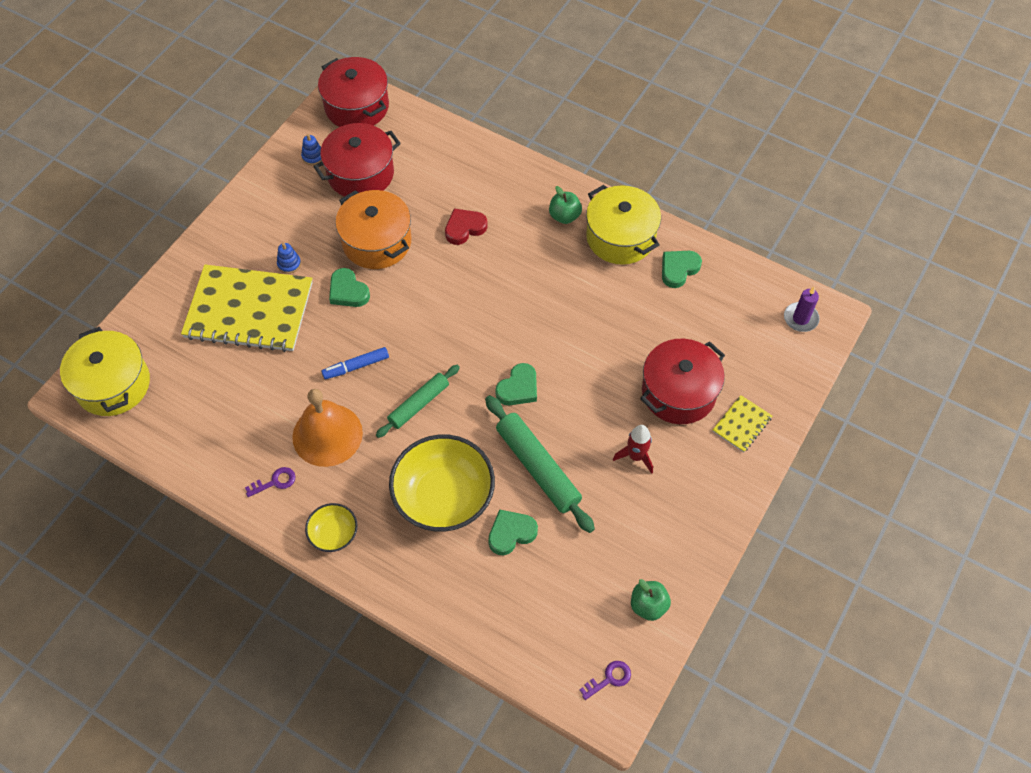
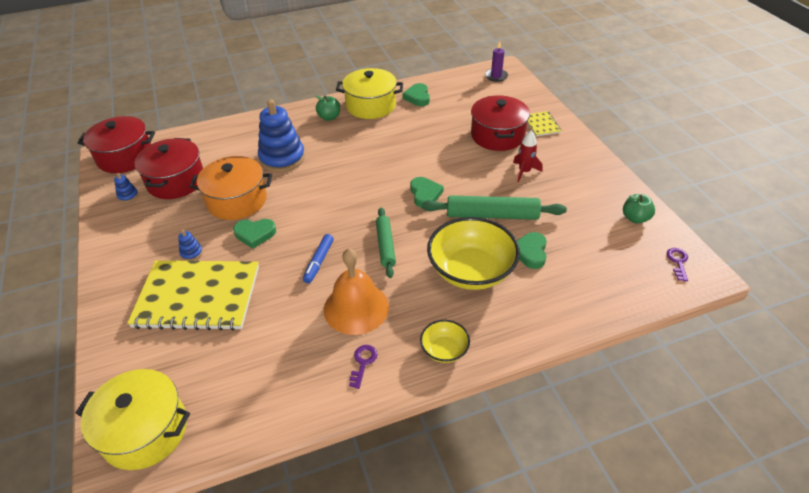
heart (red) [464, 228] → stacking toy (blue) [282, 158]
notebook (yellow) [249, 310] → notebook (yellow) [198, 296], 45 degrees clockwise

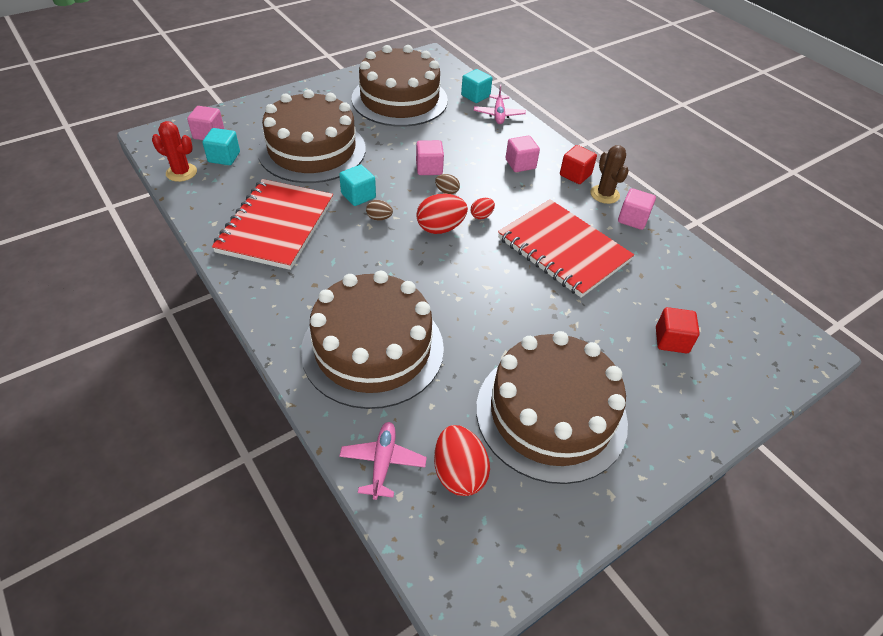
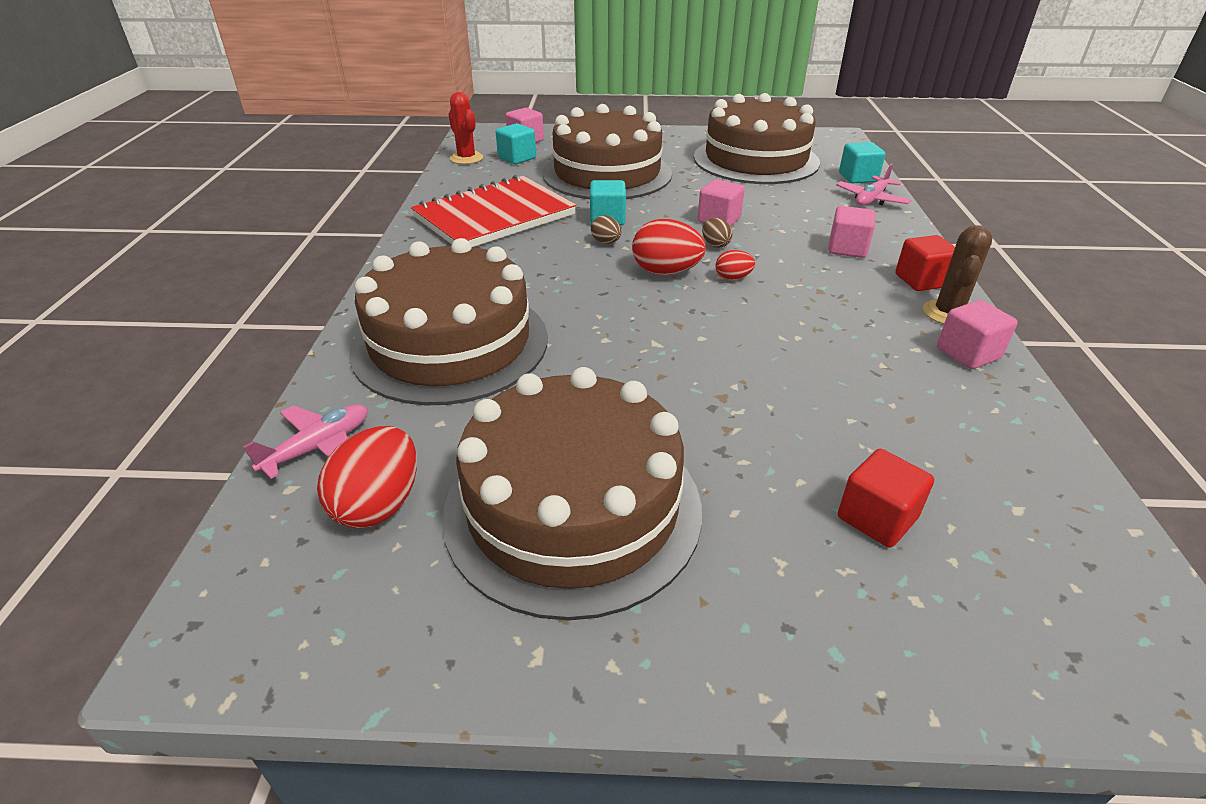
notebook (red) [563, 250] → -

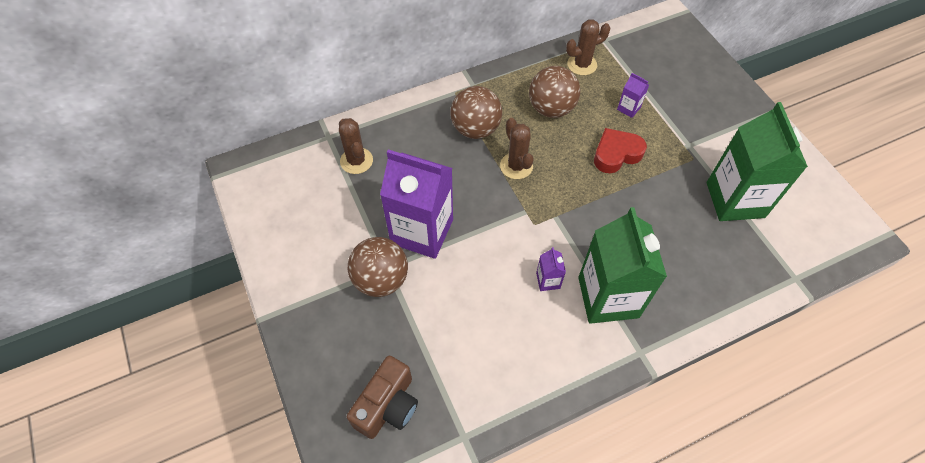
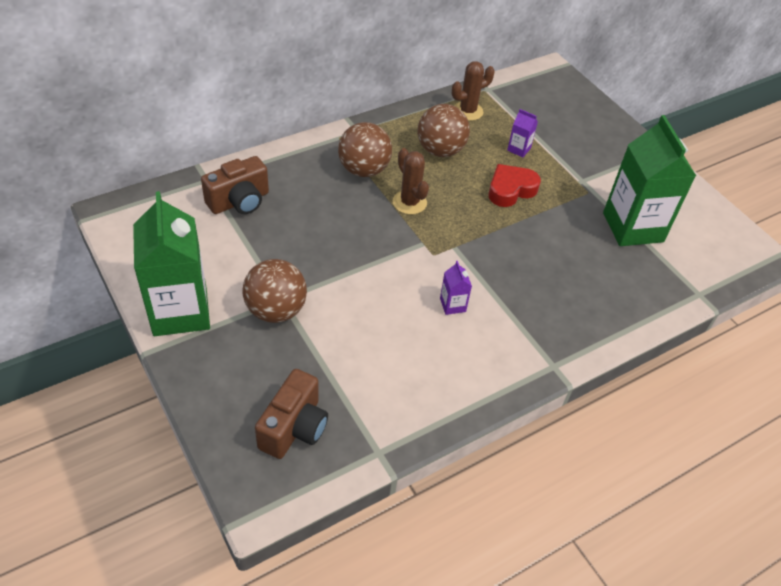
carton (purple) [422, 231] → -
carton (green) [608, 297] → carton (green) [180, 311], move
cactus (brown) [356, 161] → camera (brown) [239, 201]

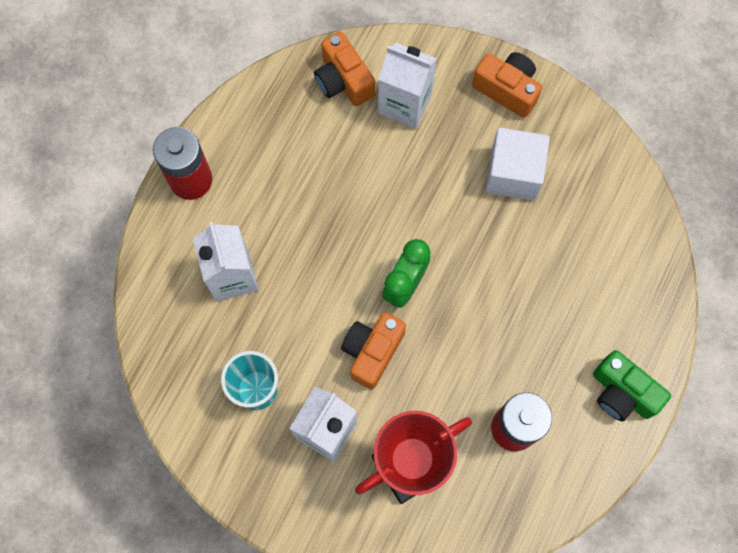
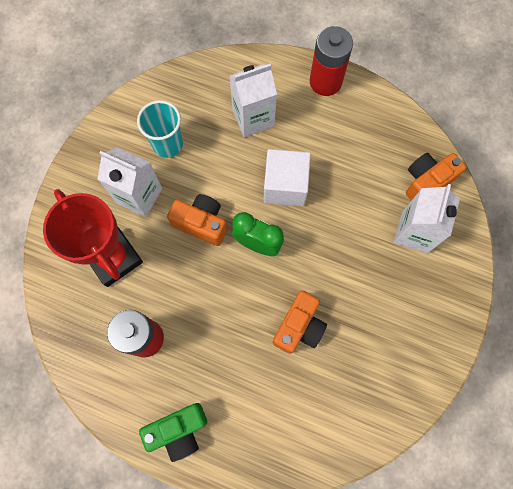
camera (orange) [507, 89] → camera (orange) [299, 327], move
cube (white) [513, 173] → cube (white) [285, 186], move
camera (green) [622, 393] → camera (green) [178, 430], 150 degrees counterclockwise

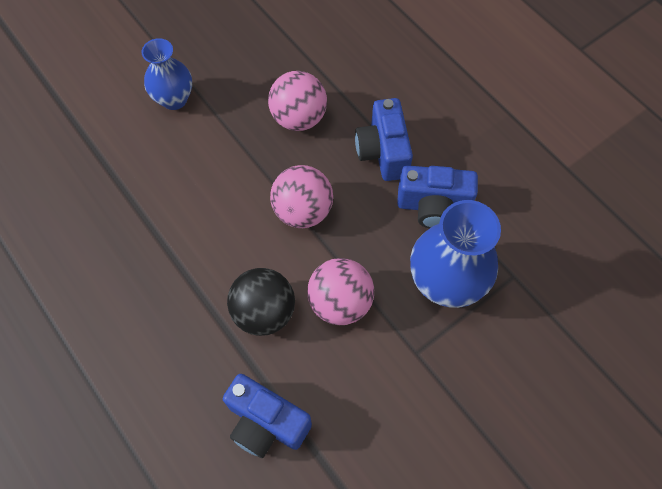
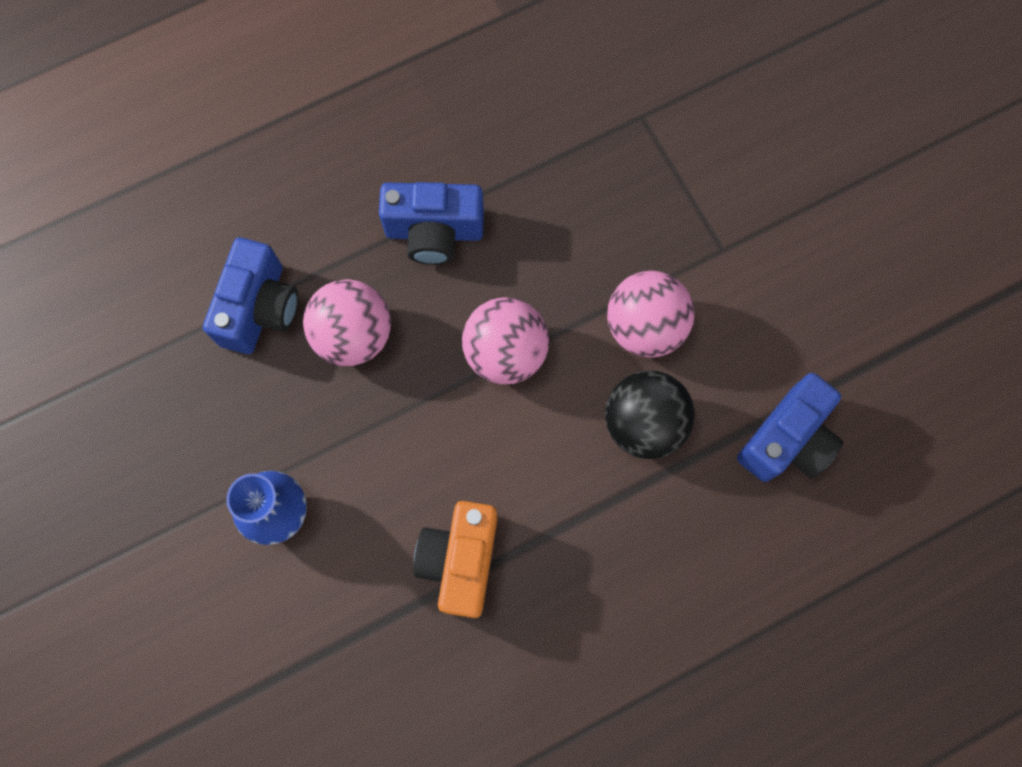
vase (blue) [445, 283] → -
- → camera (orange) [460, 560]
camera (blue) [433, 206] → camera (blue) [260, 308], move

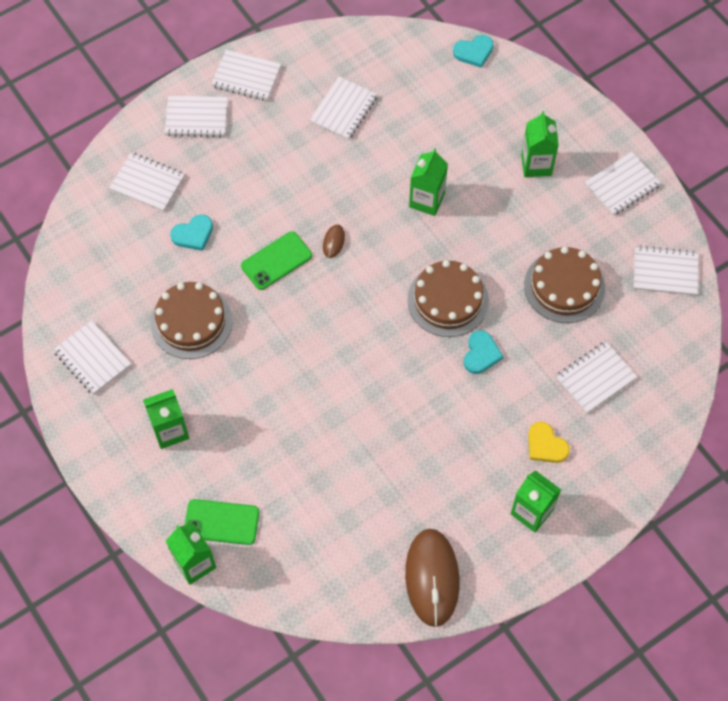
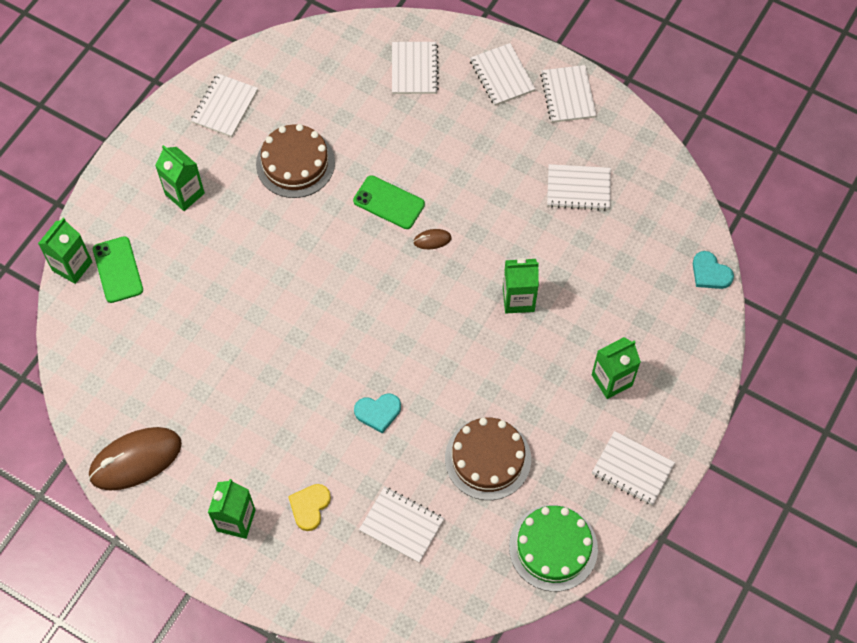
heart (turquoise) [193, 234] → -
cake (brown) [448, 300] → -
notebook (white) [665, 272] → cake (green) [553, 547]

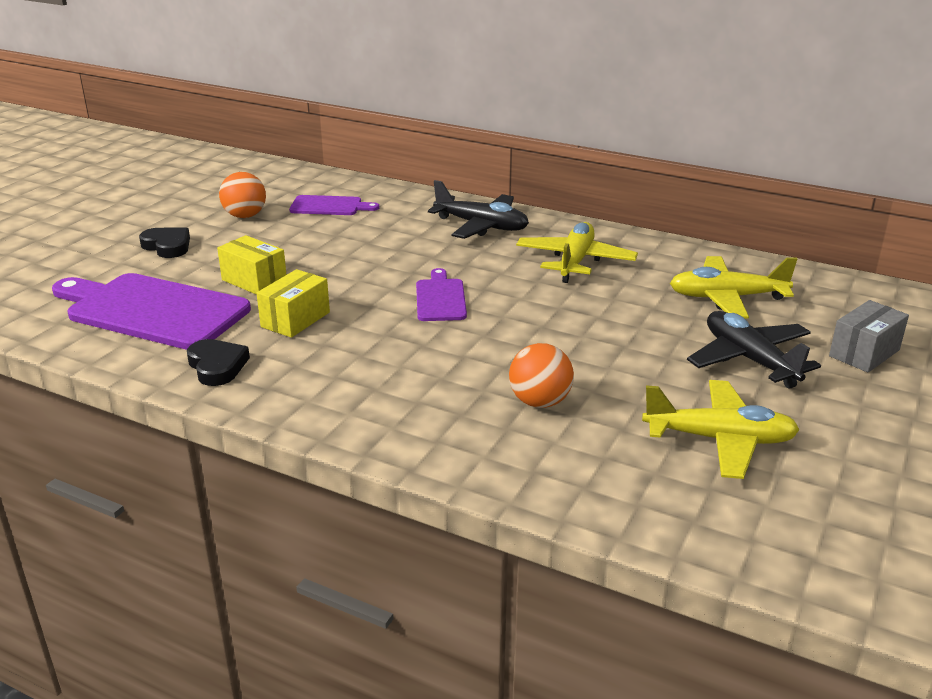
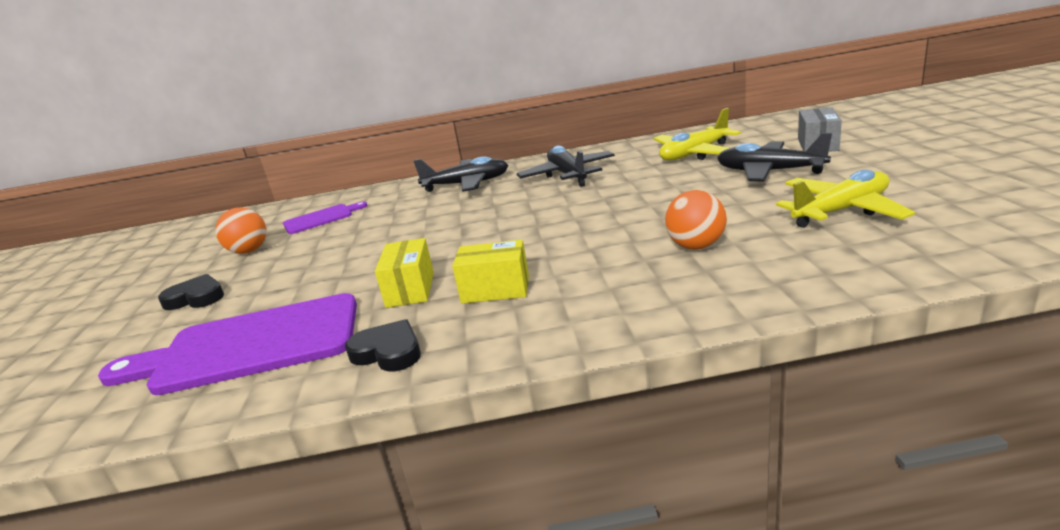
cutting board (purple) [440, 298] → -
box (yellow) [254, 281] → box (yellow) [495, 289], move
plane (yellow) [575, 261] → plane (black) [568, 175]

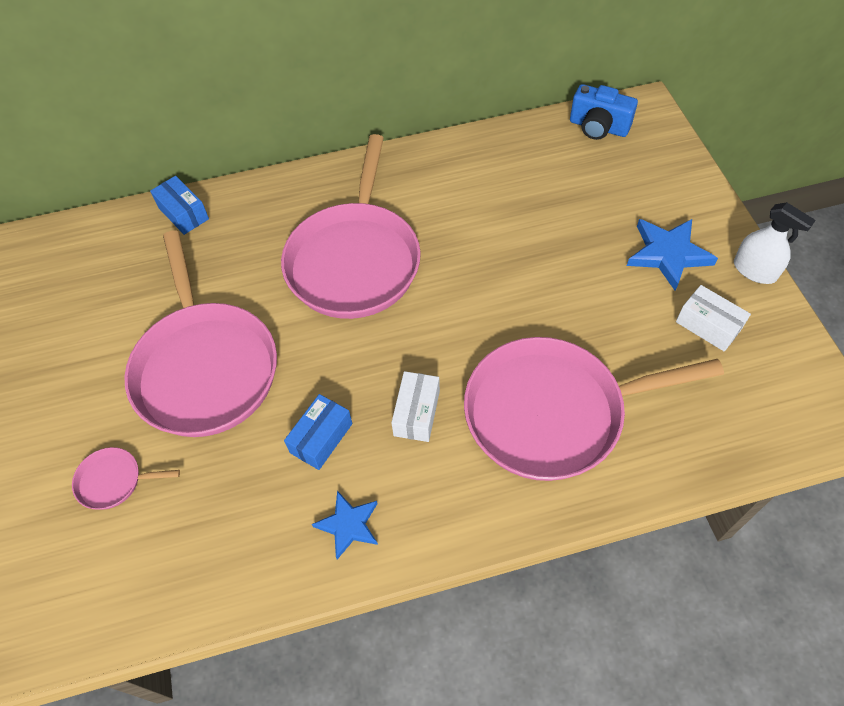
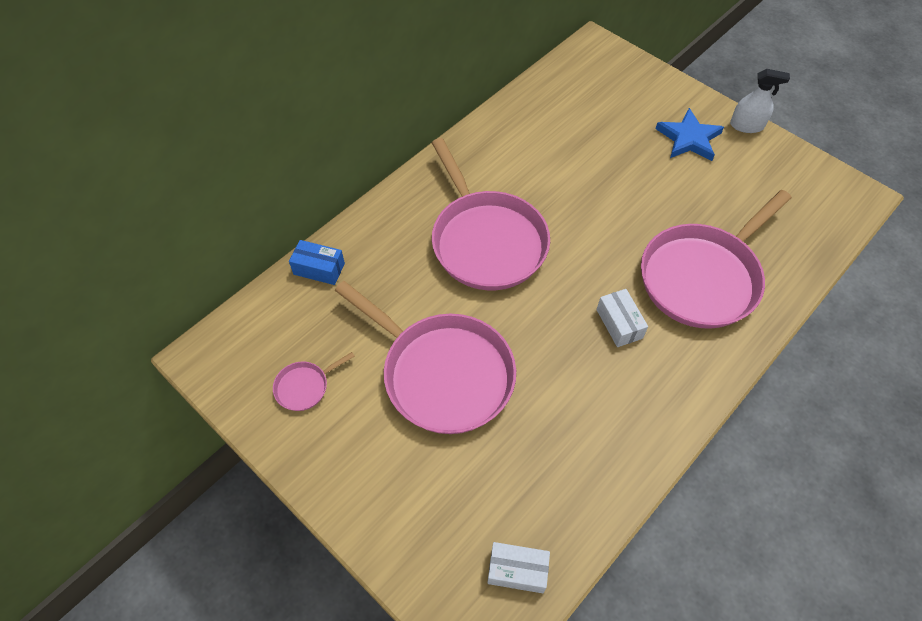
box (blue) [321, 438] → -
star (blue) [348, 525] → -
camera (blue) [598, 127] → -
pan (pink) [114, 481] → pan (pink) [304, 387], move
box (white) [708, 325] → box (white) [517, 570], move

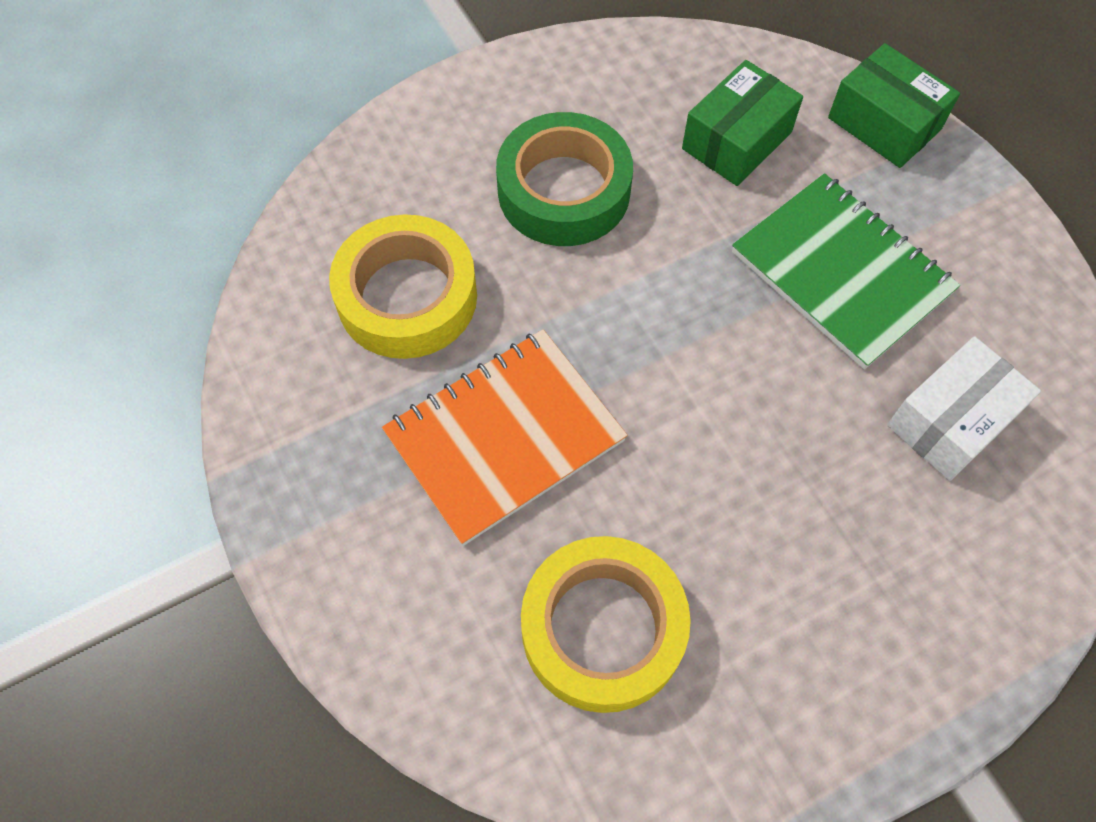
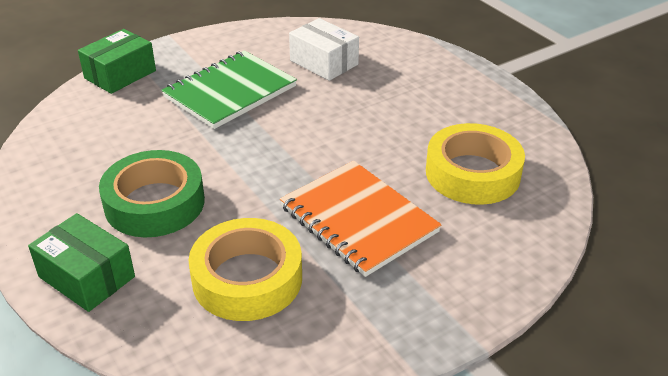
box (green) [737, 141] → box (green) [87, 277], move

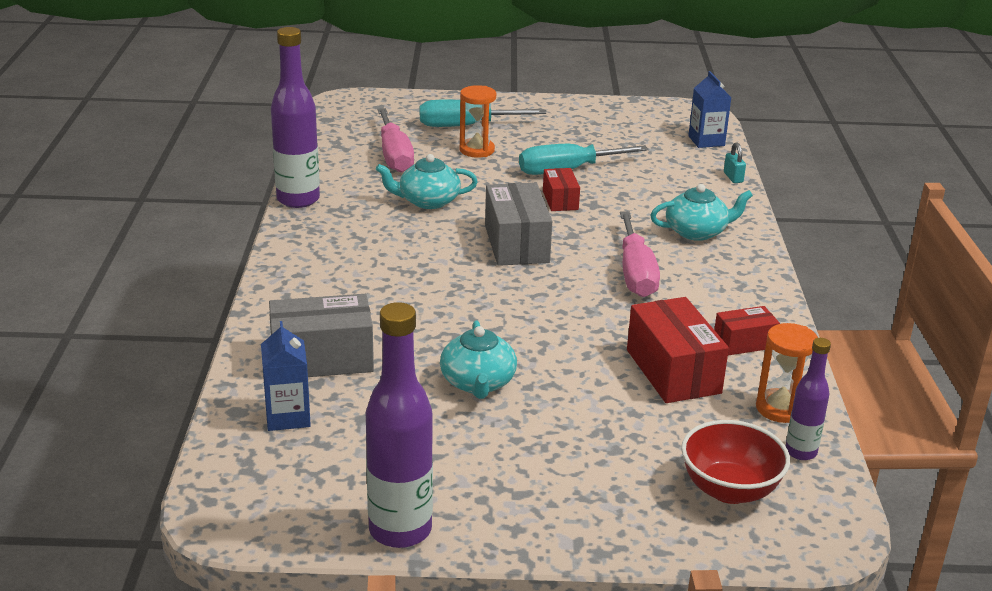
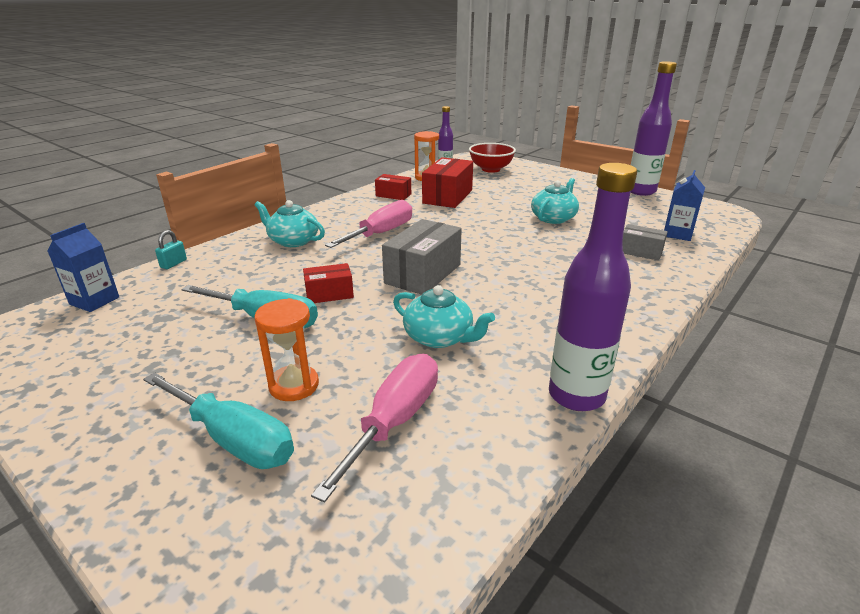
box (red) [560, 200] → box (red) [329, 294], 45 degrees clockwise
box (grey) [322, 359] → box (grey) [640, 252], x0.57

